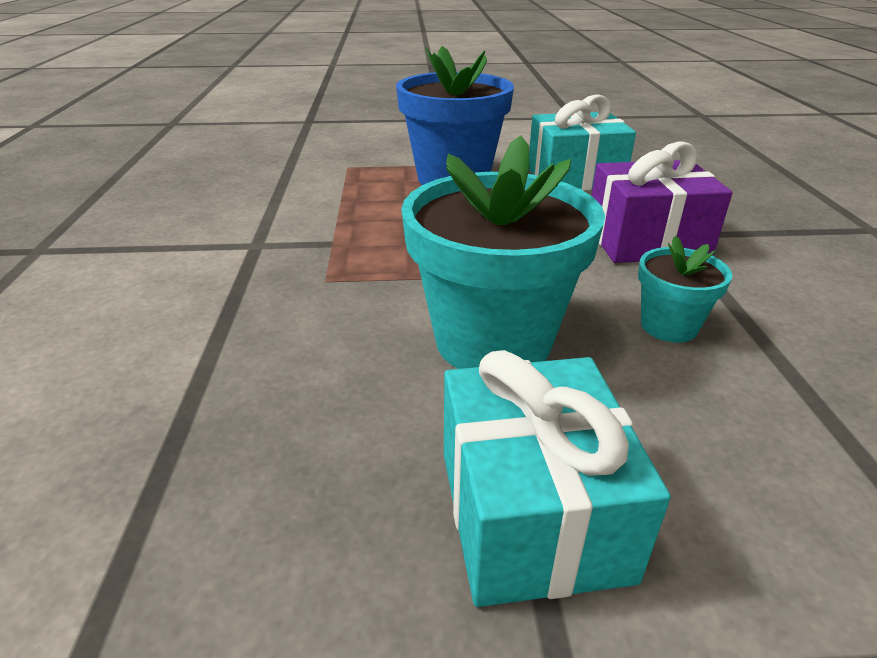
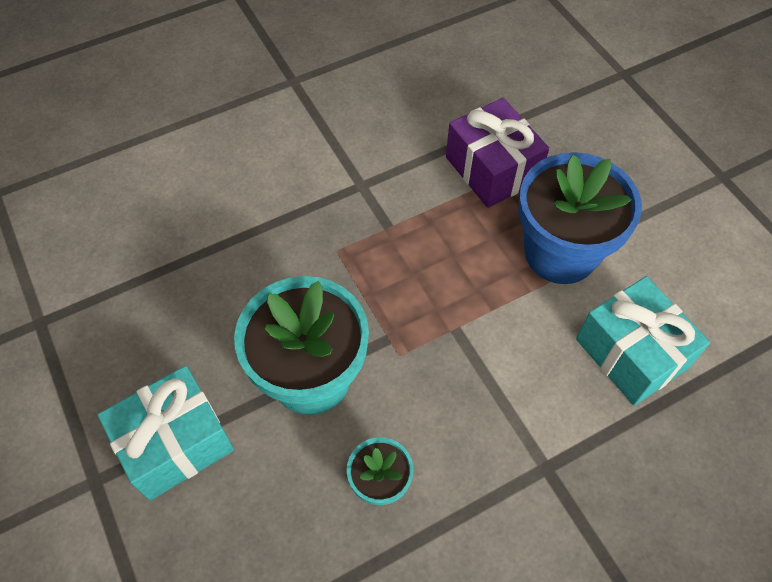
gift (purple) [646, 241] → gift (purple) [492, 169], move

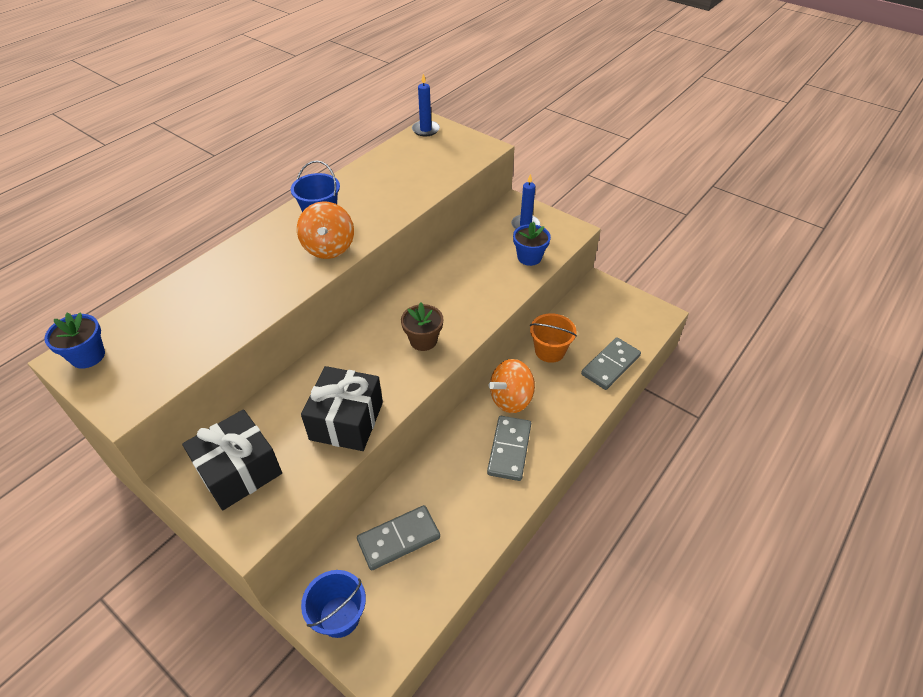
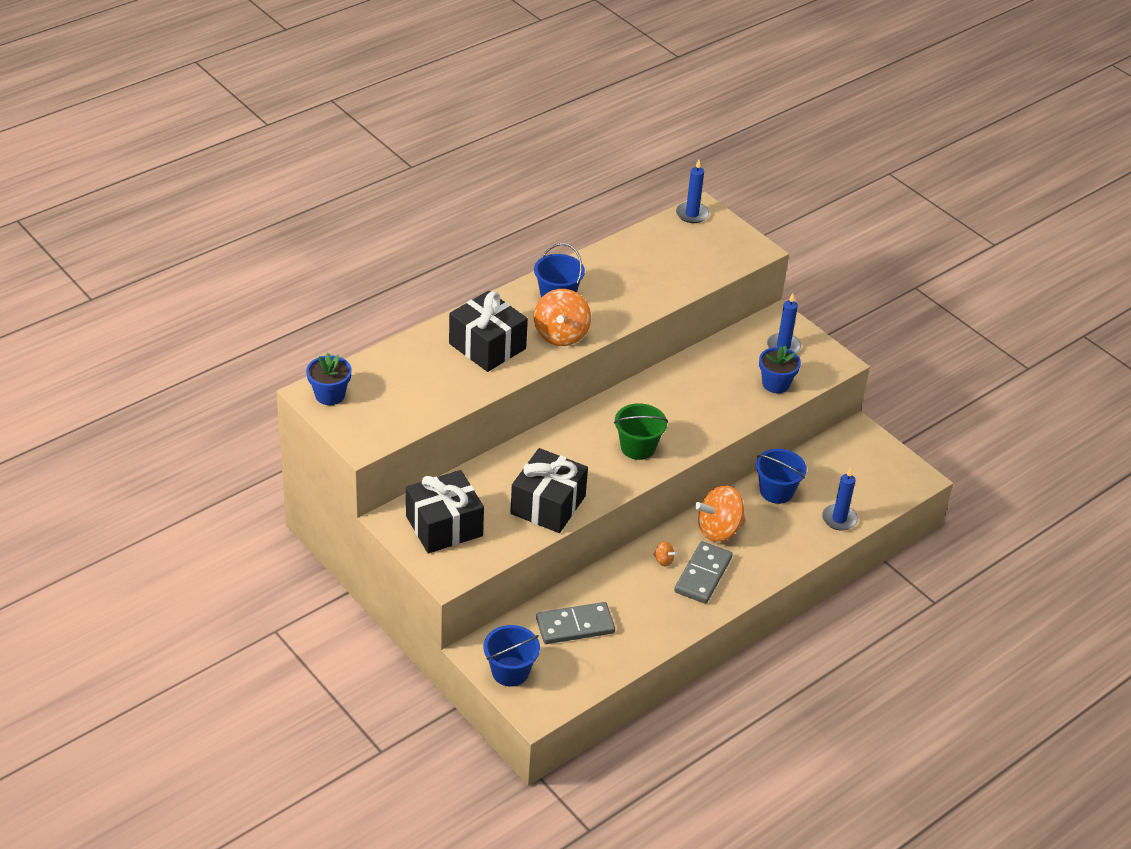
- → gift (black) [487, 346]
- → spinning top (orange) [663, 560]
flower pot (brown) [423, 340] → bucket (green) [638, 447]
domino (grey) [610, 365] → candle (blue) [839, 519]
bucket (orange) [549, 351] → bucket (blue) [776, 491]

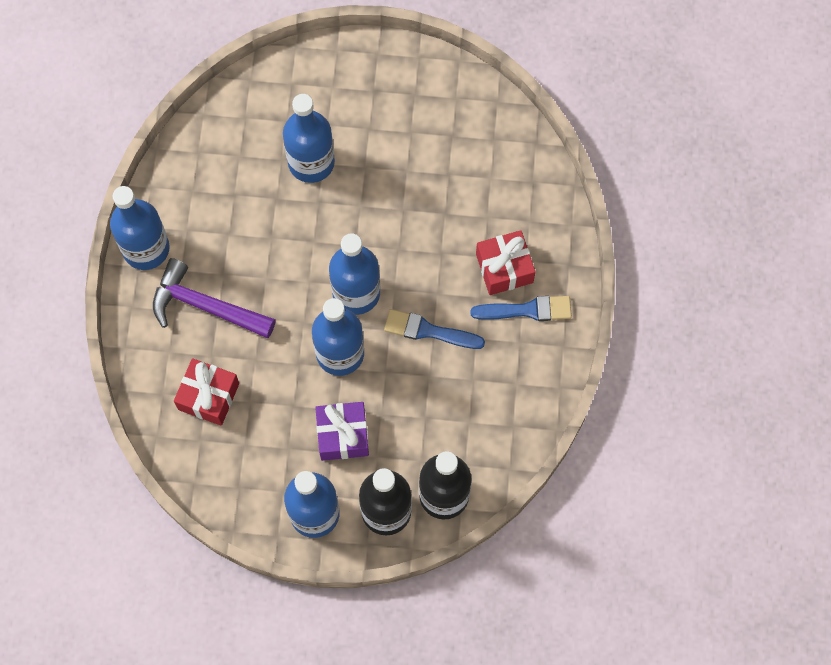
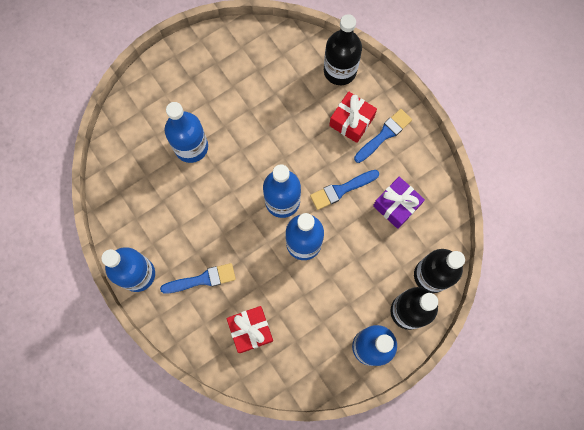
- → bottle (black) [340, 70]
gift (purple) [343, 435] → gift (purple) [396, 205], move
hammer (purple) [205, 306] → brush (blue) [202, 279]

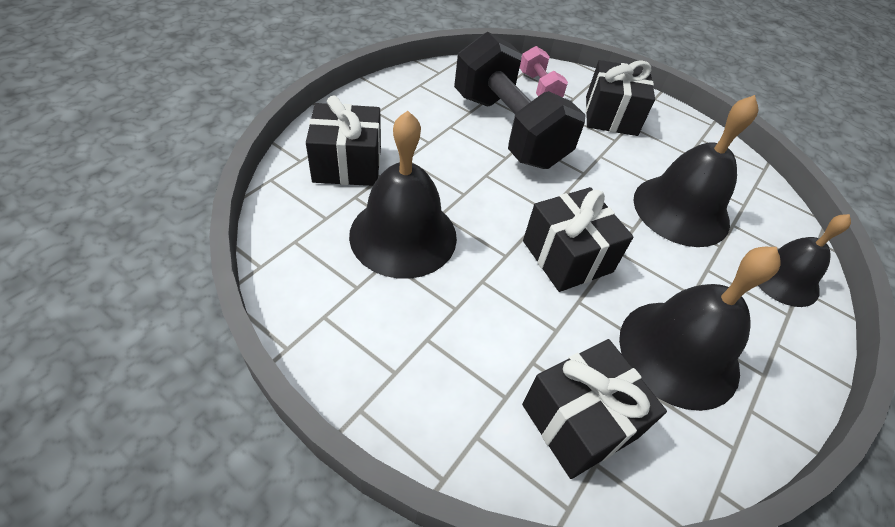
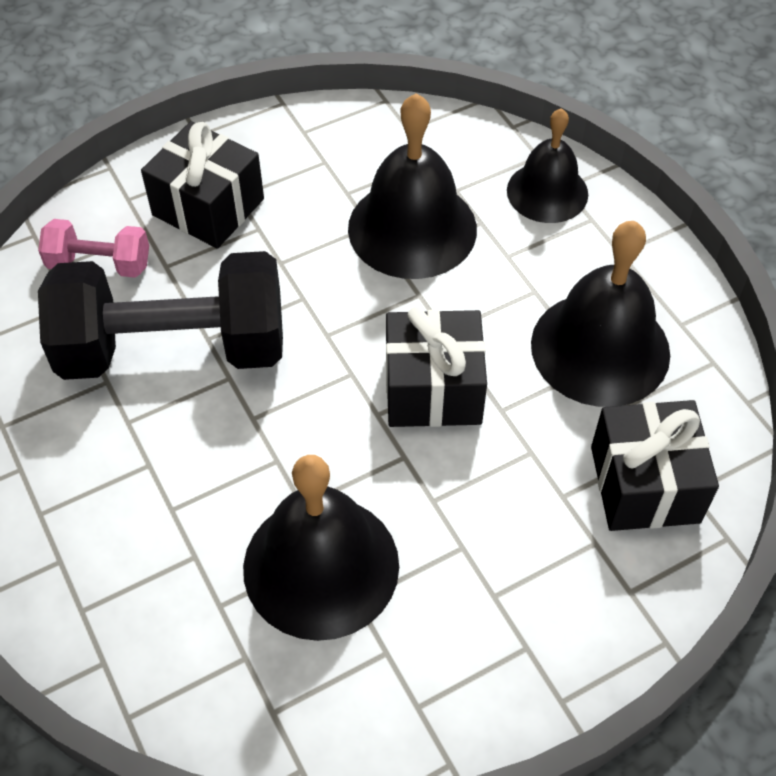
gift (black) [347, 164] → -

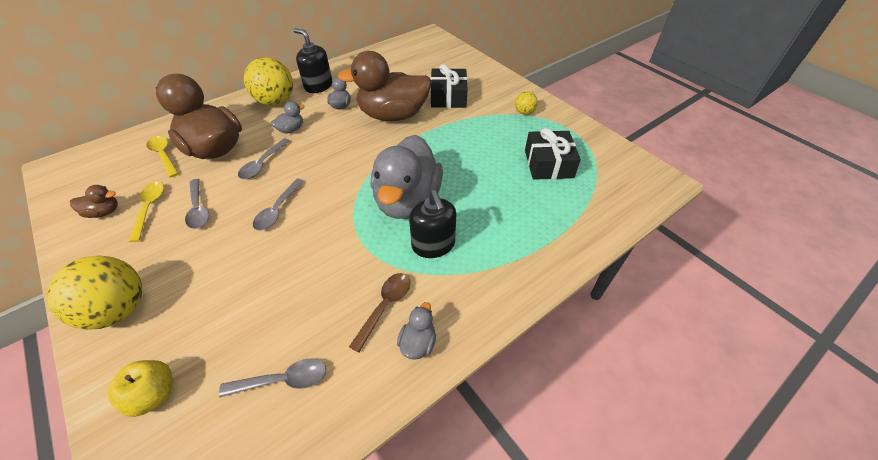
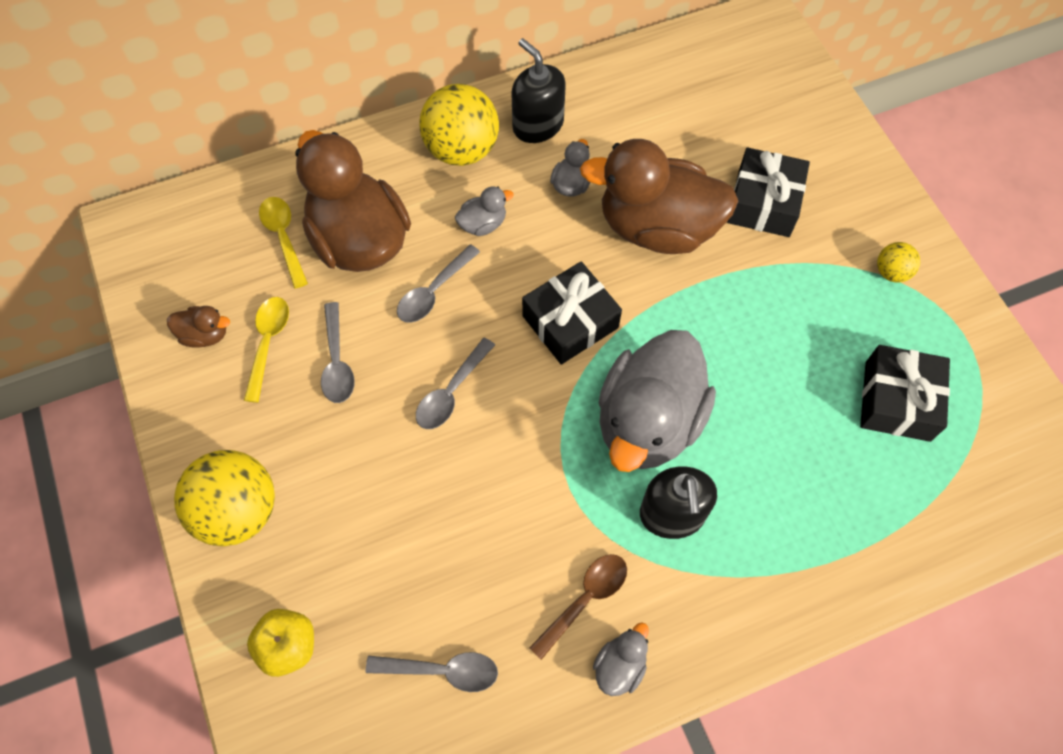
- → gift (black) [570, 322]

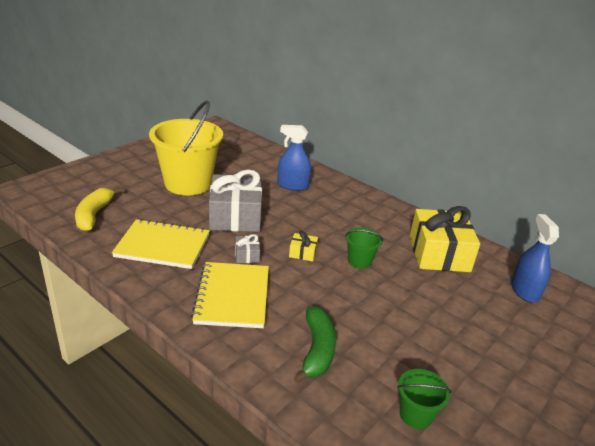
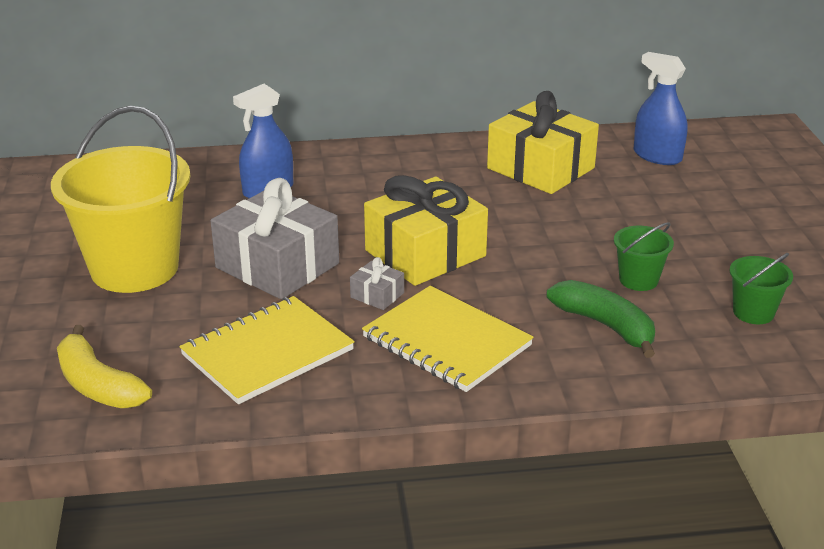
bucket (green) [359, 261] → bucket (green) [638, 280], move
gift (yellow) [302, 253] → gift (yellow) [425, 253], x2.37

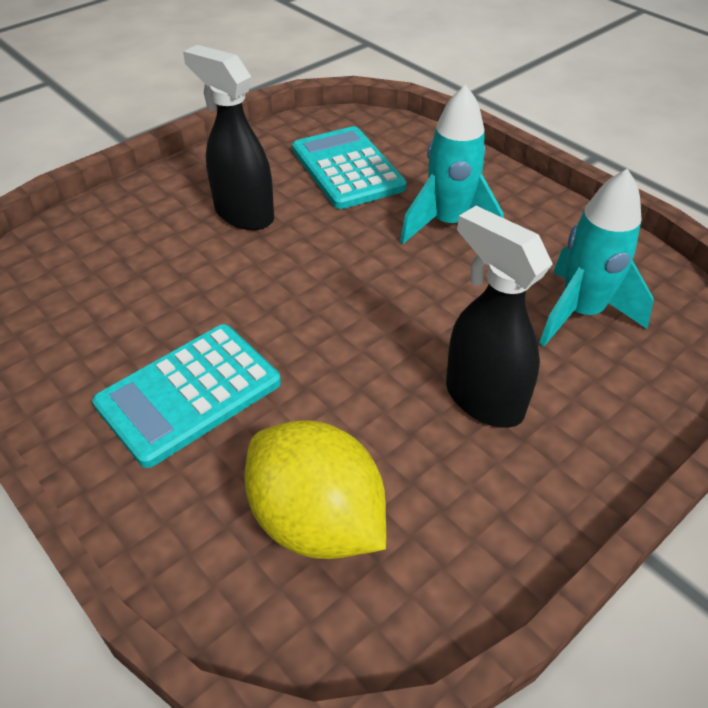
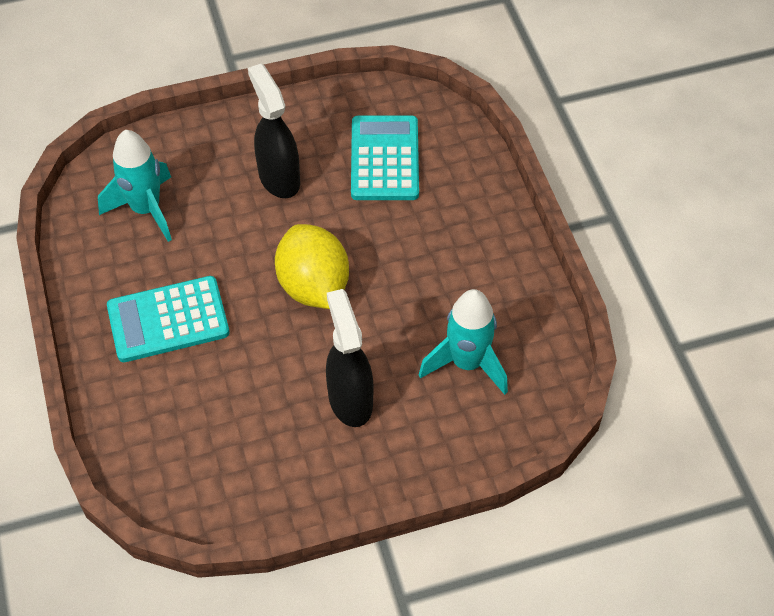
lemon (yellow) [317, 521] → lemon (yellow) [313, 286], move
rocket (turquoise) [448, 224] → rocket (turquoise) [146, 209], move

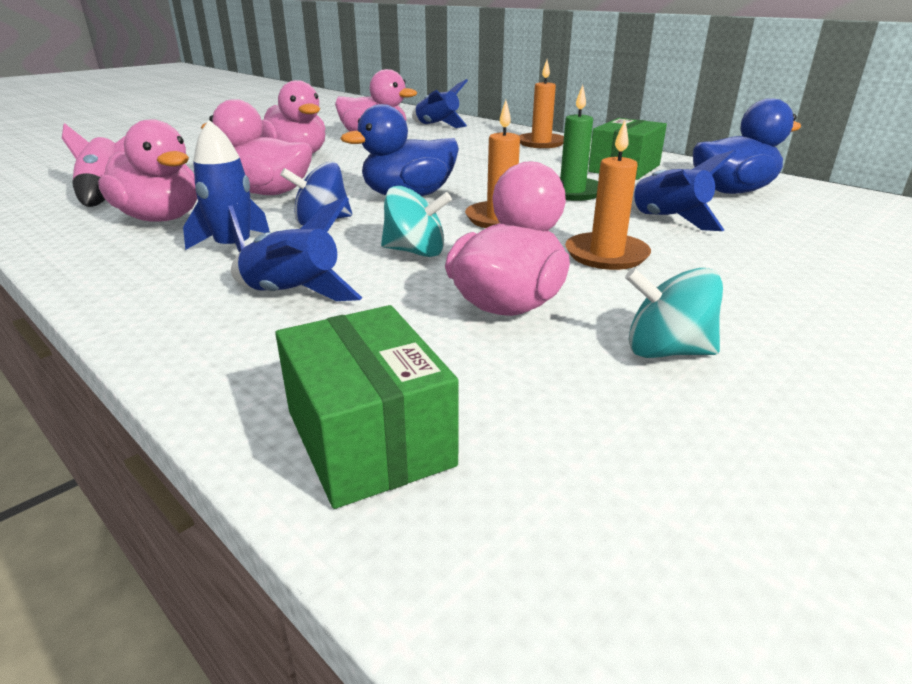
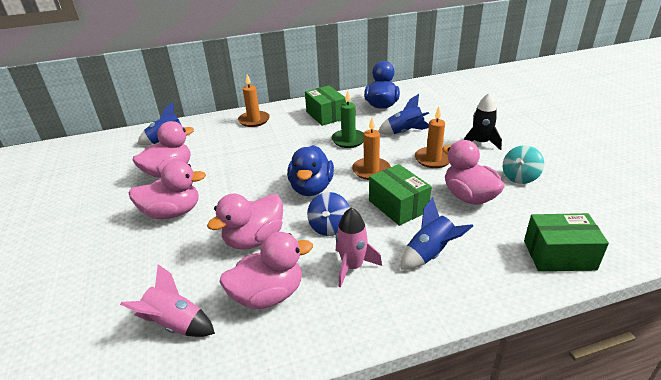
- → rocket (black) [480, 143]
spinning top (turquoise) [415, 252] → box (green) [398, 206]
rocket (blue) [234, 249] → rocket (pink) [352, 266]

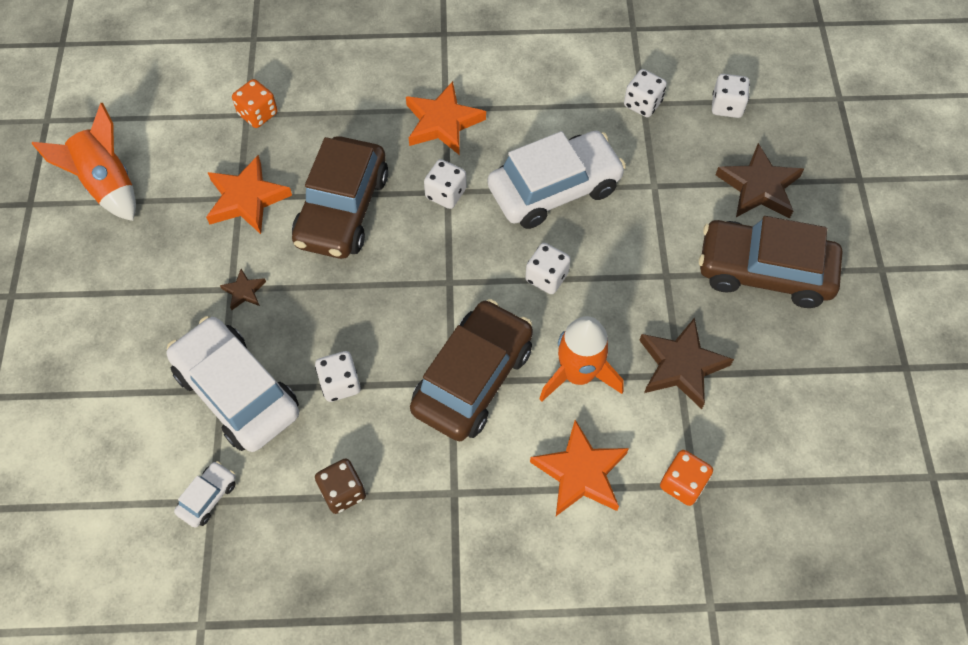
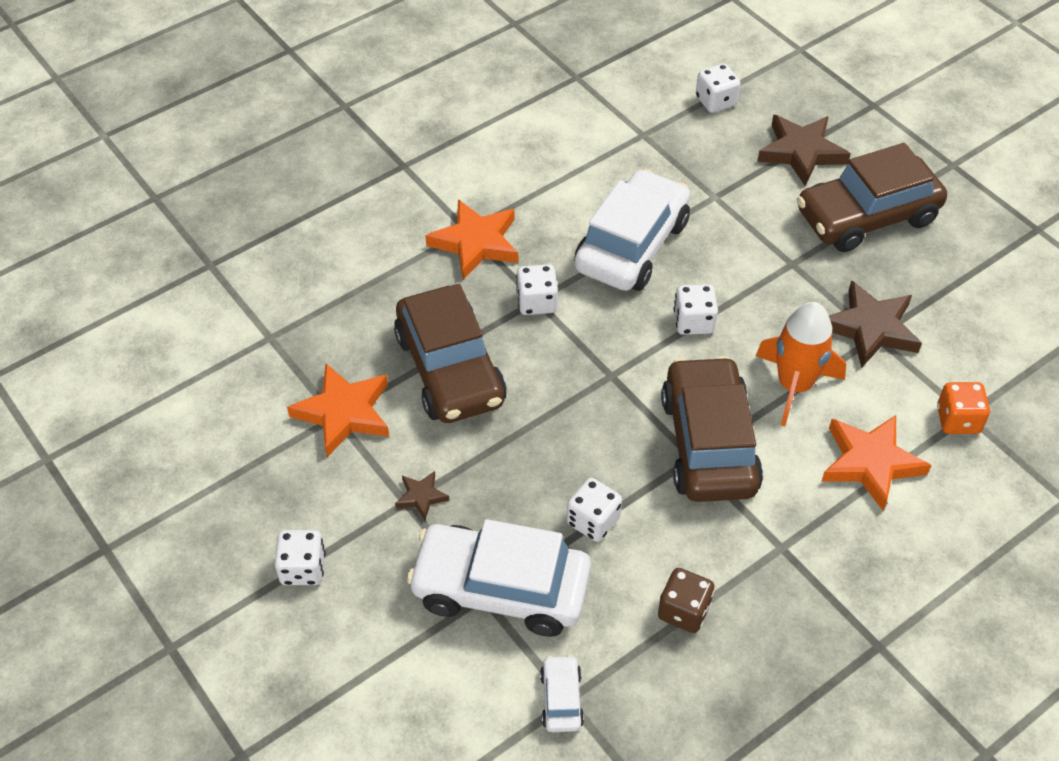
rocket (orange) [107, 184] → -
dice (orange) [258, 114] → -
dice (white) [642, 104] → dice (white) [303, 569], move

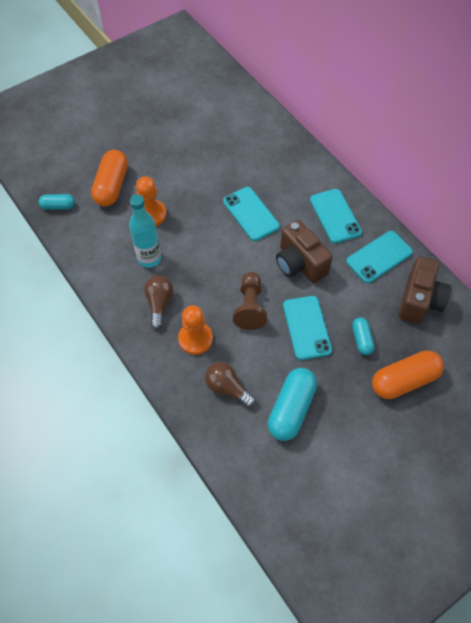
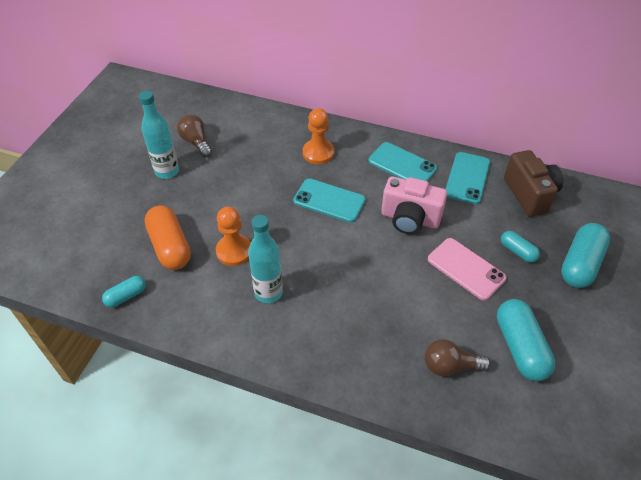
pawn (brown) [250, 307] → -
- → bottle (turquoise) [167, 171]
light bulb (brown) [159, 304] → light bulb (brown) [196, 142], move
pawn (orange) [195, 339] → pawn (orange) [318, 153], move
camera (brown) [299, 263] → camera (pink) [410, 219]
phone (turquoise) [306, 327] → phone (pink) [466, 269]
capsule (orange) [404, 380] → capsule (turquoise) [580, 264]

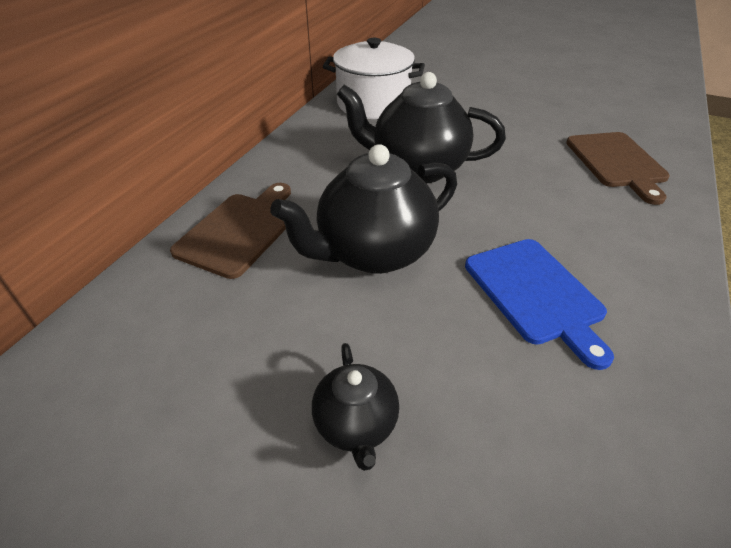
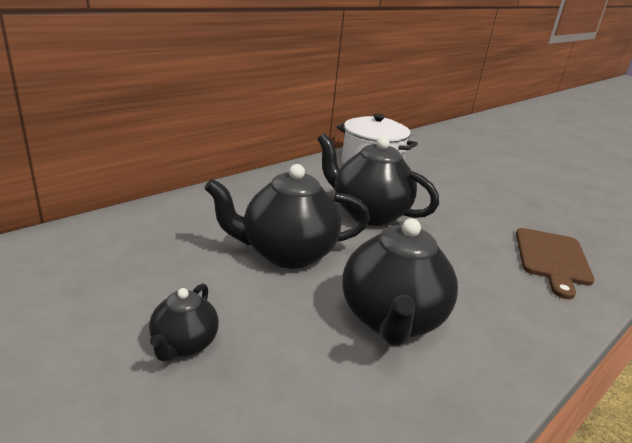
cutting board (brown) [239, 231] → -
cutting board (blue) [536, 294] → teapot (black) [391, 319]

